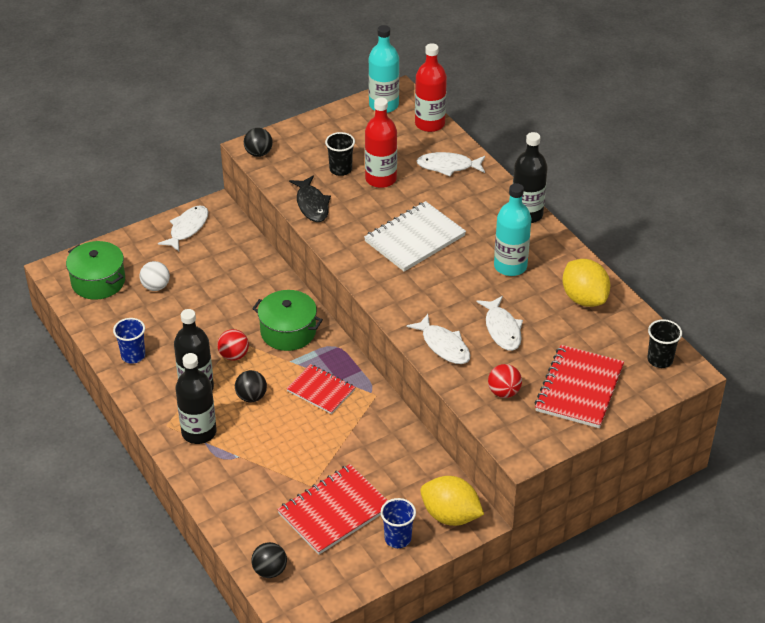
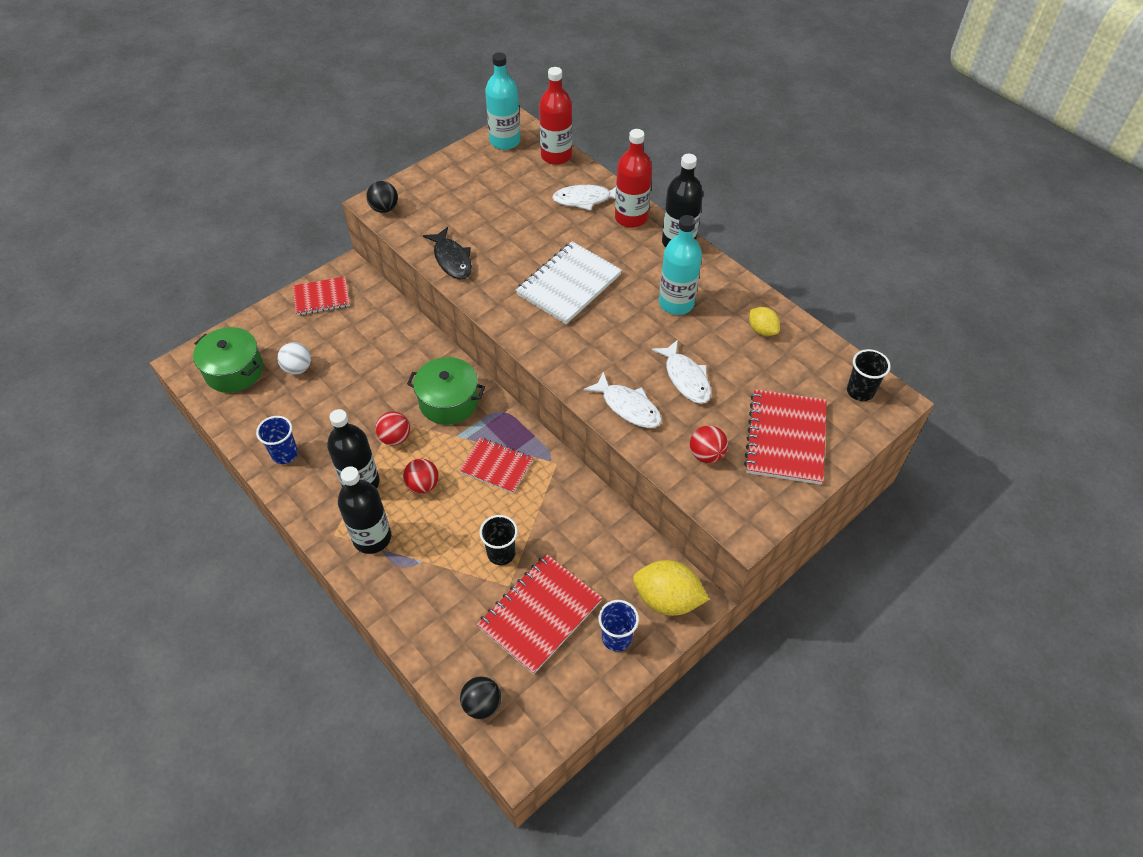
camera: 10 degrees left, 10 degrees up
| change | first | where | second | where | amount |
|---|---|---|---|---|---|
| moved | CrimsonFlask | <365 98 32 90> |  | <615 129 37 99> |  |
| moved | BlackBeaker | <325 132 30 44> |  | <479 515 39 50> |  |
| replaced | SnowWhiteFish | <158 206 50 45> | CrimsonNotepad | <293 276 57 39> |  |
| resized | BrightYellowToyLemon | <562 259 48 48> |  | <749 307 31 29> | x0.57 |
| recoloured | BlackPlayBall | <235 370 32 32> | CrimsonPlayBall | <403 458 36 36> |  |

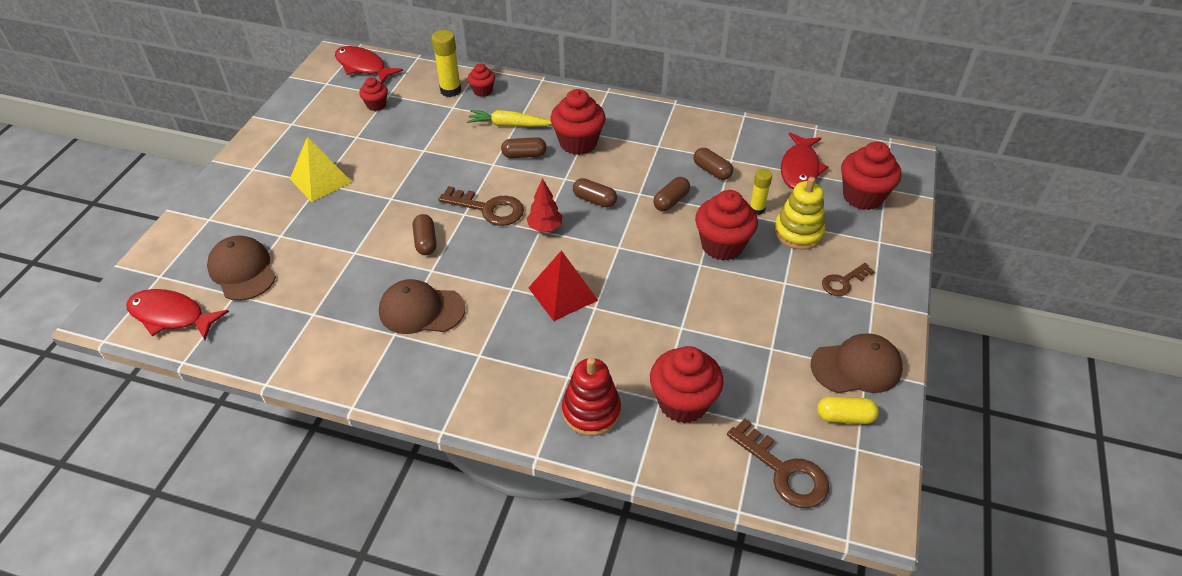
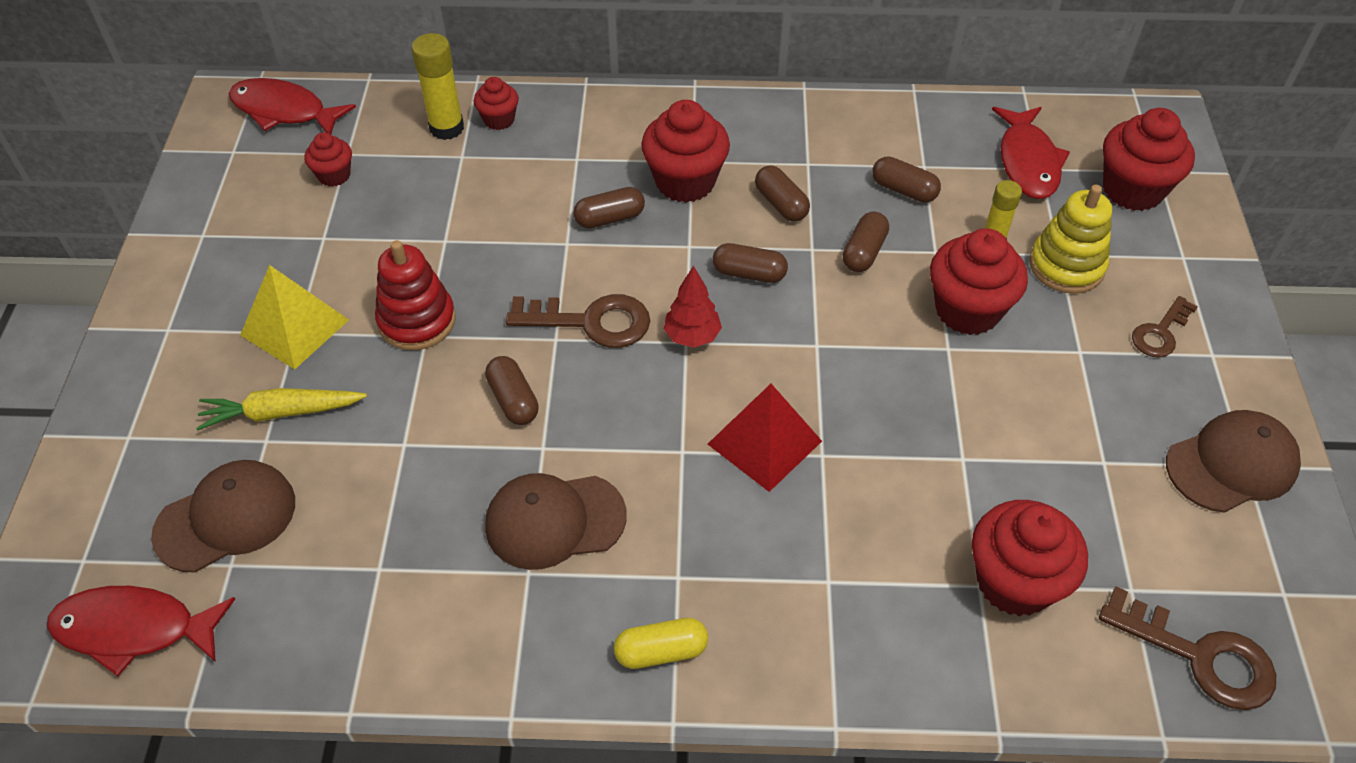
camera: 15 degrees left, 5 degrees up
| change | first | where | second | where | amount |
|---|---|---|---|---|---|
| moved | BrightYellowRootVegetable | <467 110 85 17> |  | <196 388 171 42> |  |
| turned | DarkBrownCap | <207 235 69 66> |  | <151 460 144 113> | 105 degrees clockwise |
| moved | CrimsonRingStacker | <562 357 59 79> |  | <375 240 81 110> |  |
| moved | BrightYellowPill | <817 396 62 28> |  | <614 618 94 51> |  |
| added |  |  | DarkBrownPill | <755 165 55 57> |  |

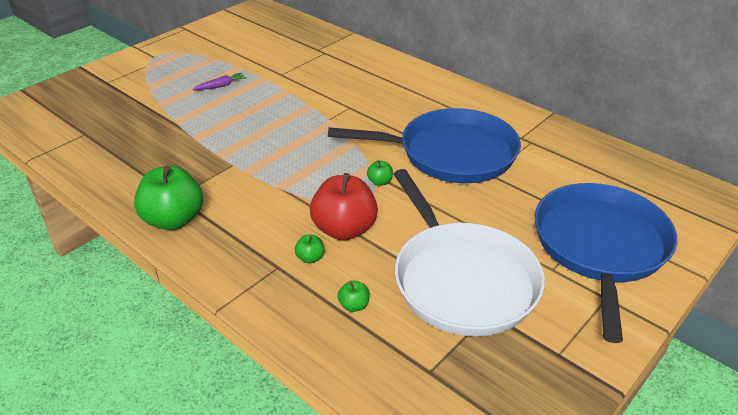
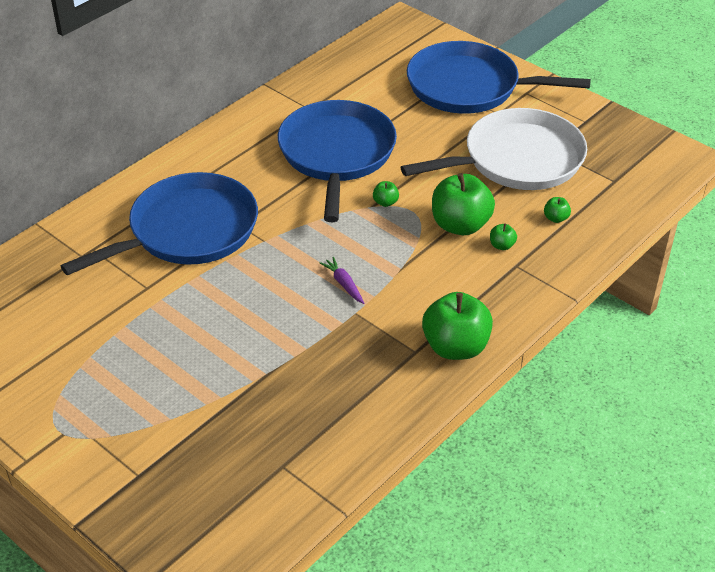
camera: 90 degrees left, 5 degrees up
| change | first | where | second | where | amount |
|---|---|---|---|---|---|
| moved | PurpleRootVegetable | <192 72 55 18> |  | <320 257 44 47> |  |
| recoloured | CrimsonToyApple | <310 173 68 68> | GreenToyApple | <432 173 63 62> |  |
| added |  |  | BlueFryingPan | <61 172 197 103> |  |

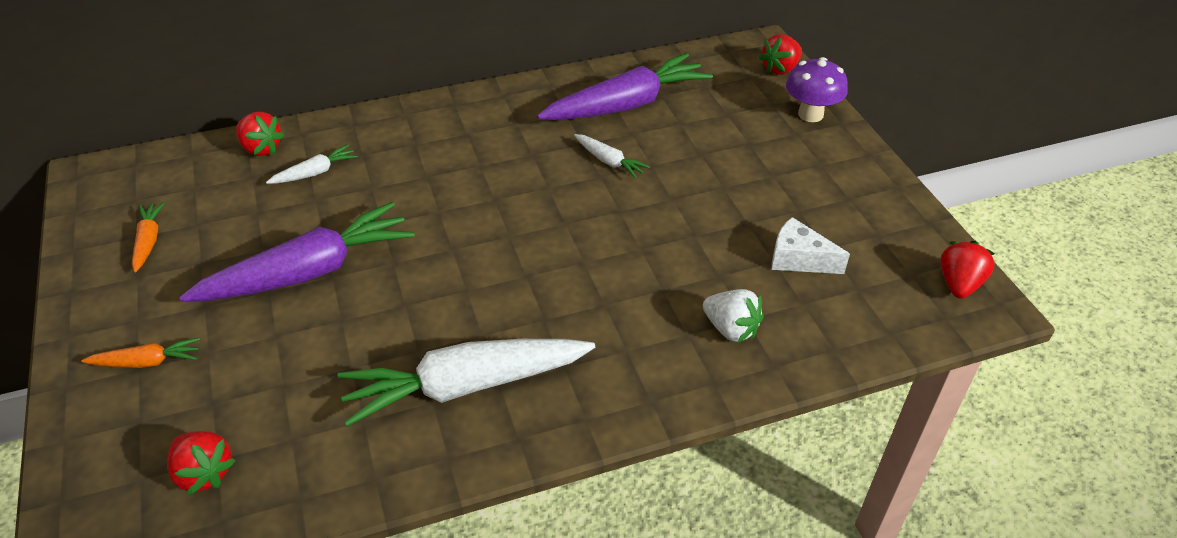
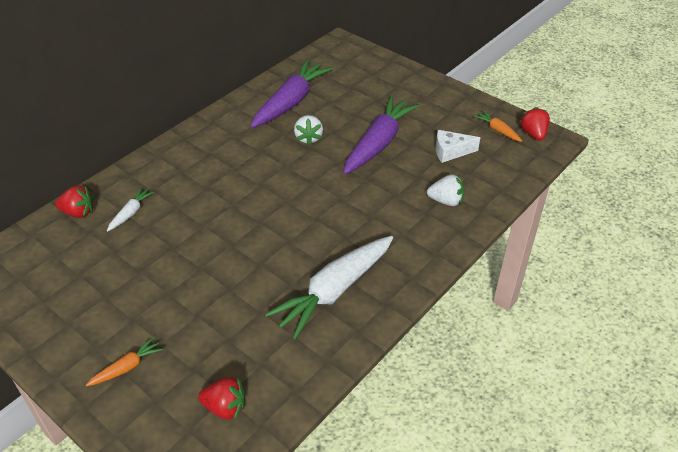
camera: 30 degrees left, 0 degrees up
| change | first | where | second | where | amount |
|---|---|---|---|---|---|
| removed | CrimsonToyStrawberry | <759 34 43 41> |  |  |  |
| removed | PurpleMushroom | <786 57 62 65> |  |  |  |
| replaced | SnowWhiteRootVegetable | <574 134 76 45> | SnowWhiteToyStrawberry | <294 115 29 30> |  |
| moved | BrightOrangeRootVegetable | <132 202 33 70> |  | <473 111 49 31> |  |
| moved | PurpleRootVegetable | <179 202 235 100> |  | <343 96 77 78> |  |

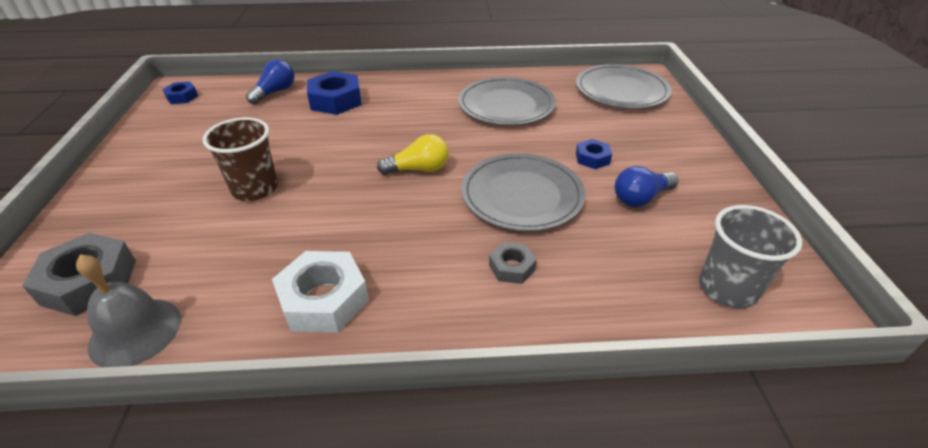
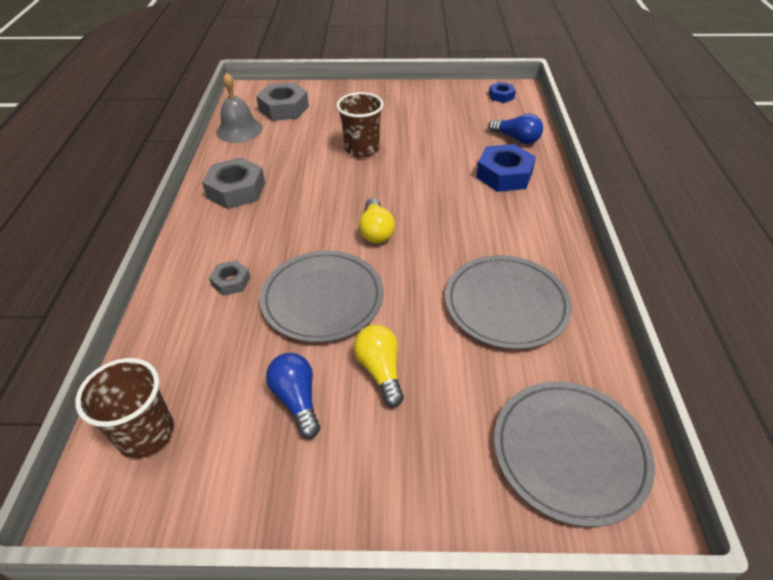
camera: 95 degrees right, 5 degrees up
| change | first | where | second | where | amount |
|---|---|---|---|---|---|
| replaced | BlueNut | <576 139 36 30> | BrightYellowLightBulb | <354 325 50 82> |  |
| recoloured | AshGreyBeaker | <699 205 103 104> | DarkBrownBeaker | <75 358 99 100> |  |
| recoloured | SnowWhiteNut | <272 251 97 81> | AshGreyNut | <202 157 63 52> |  |

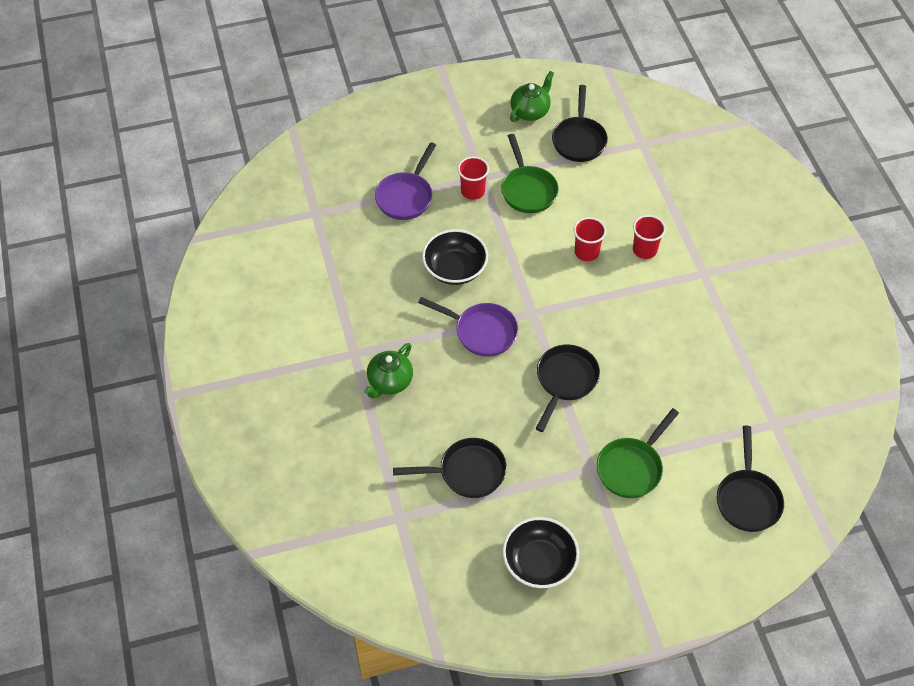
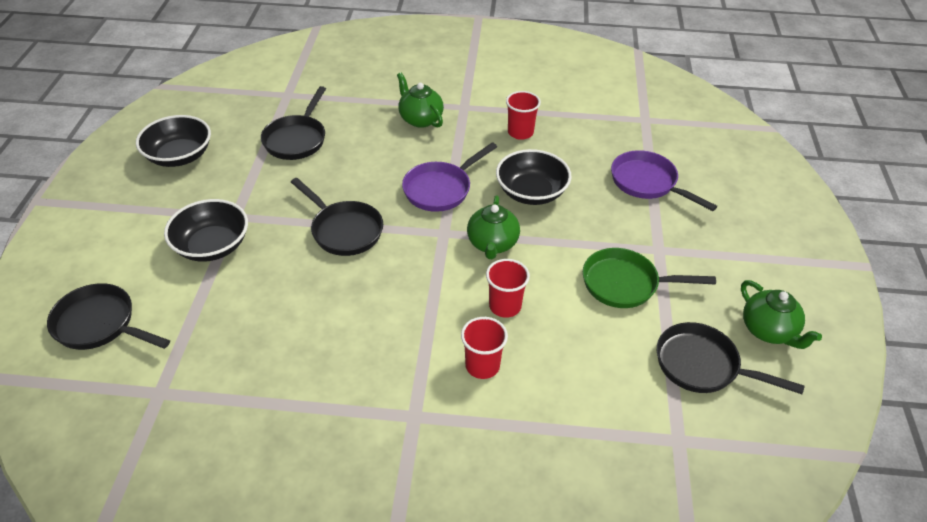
camera: 110 degrees right, 10 degrees down
| change | first | where | second | where | amount |
|---|---|---|---|---|---|
| moved | CrimsonBeaker | <458 157 31 43> |  | <506 91 35 49> |  |
| replaced | GreenFryingPan | <597 408 82 90> | BlackDeepDish | <164 199 84 63> |  |
| added |  |  | GreenTeapot | <467 195 53 64> |  |

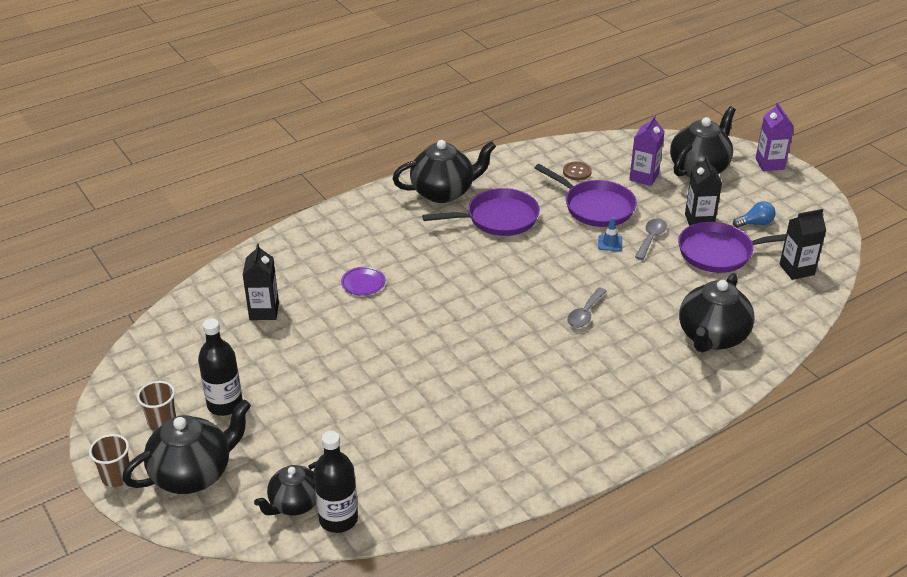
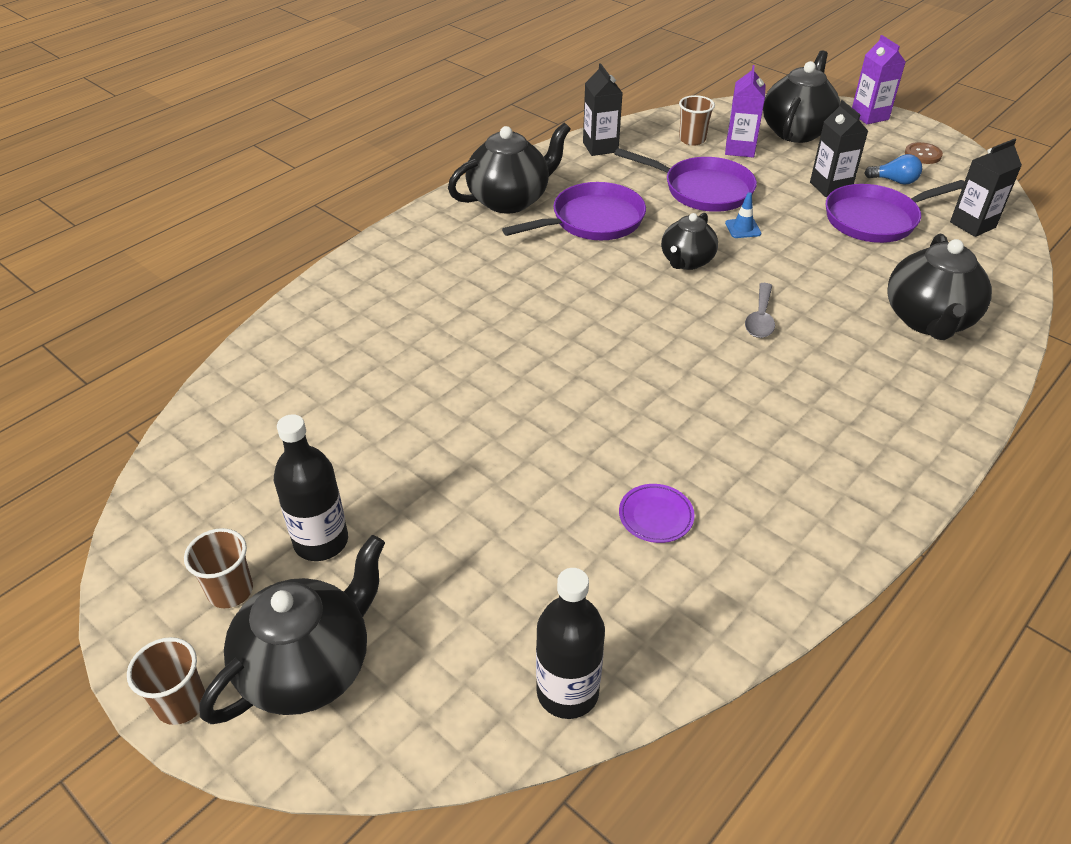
camera: 15 degrees left, 5 degrees up
| change | first | where | second | where | amount |
|---|---|---|---|---|---|
| moved | DarkBrownButton | <563 161 29 19> |  | <905 142 38 22> |  |
| turned | BlueLightBulb | <733 201 43 27> |  | <864 154 58 31> | 45 degrees clockwise |
| removed | AshGreyTablespoon | <635 218 32 42> |  |  |  |
| moved | BlackMilkCarton | <243 244 36 76> |  | <583 63 40 93> |  |
| moved | PurpleDinnerPlate | <341 267 44 29> |  | <619 484 76 59> |  |
| moved | BlackTeapot | <254 461 63 54> |  | <661 213 57 57> |  |
| added |  |  | DarkBrownBeaker | <679 95 36 50> |  |

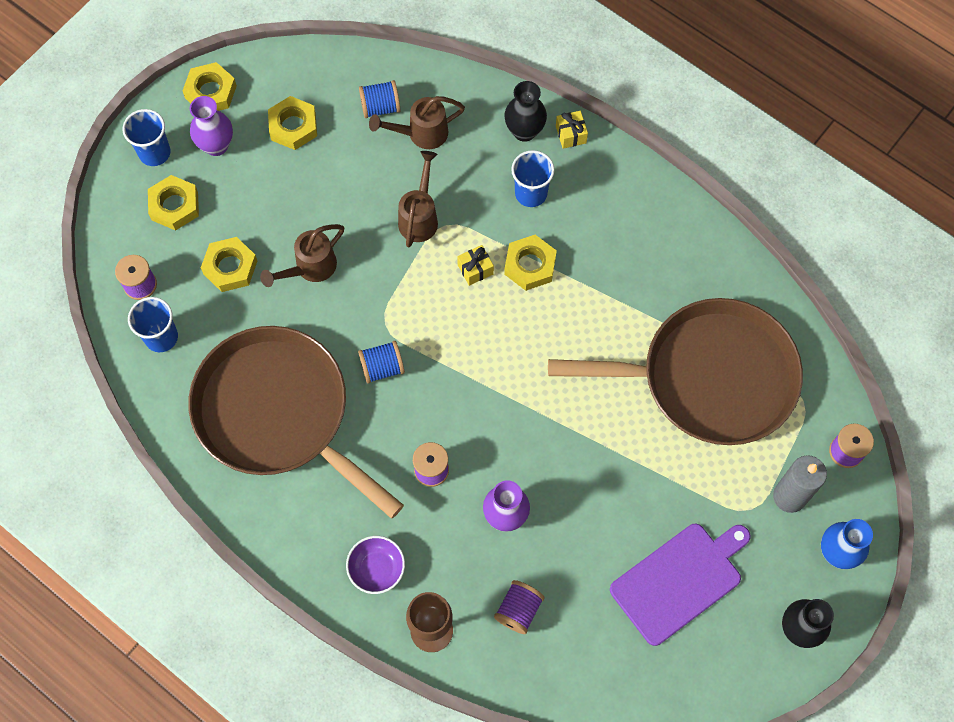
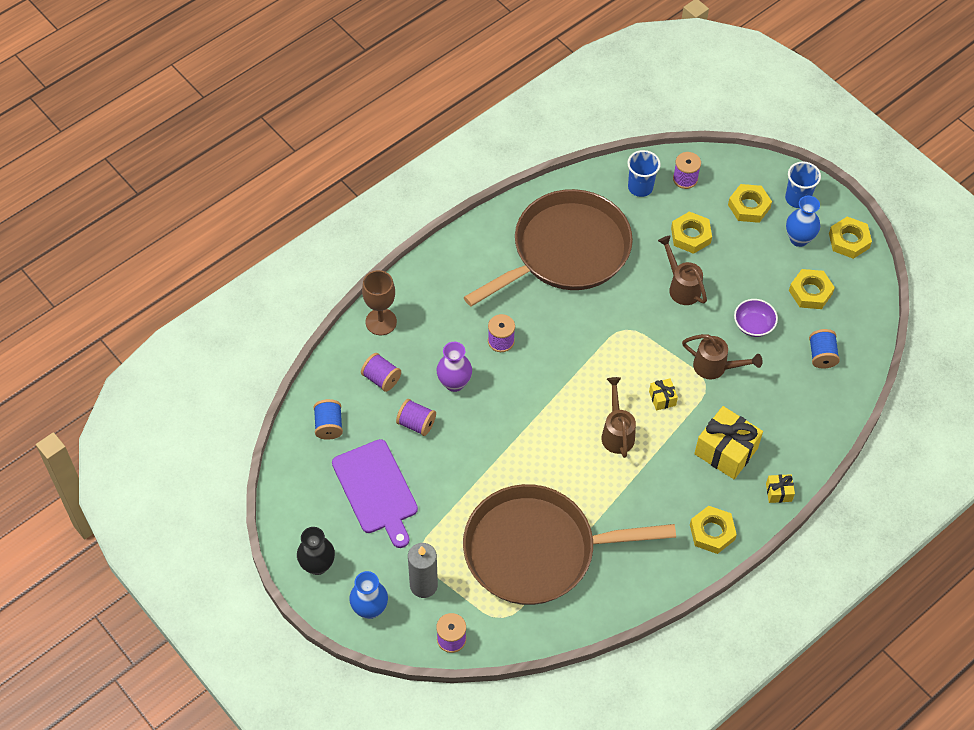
camera: 100 degrees right, 10 degrees down
| change | first | where | second | where | amount |
|---|---|---|---|---|---|
| removed | BlackFlowerVase | <504 81 43 61> |  |  |  |
| recoloured | PurpleFlowerVase | <190 96 43 60> | BlueFlowerVase | <786 196 34 51> |  |
| moved | DarkBrownWateringCan | <369 96 96 53> |  | <601 377 35 81> |  |
| replaced | BlueBeaker | <511 150 44 57> | BrightYellowPresent | <694 406 69 73> |  |
| moved | BrightYellowNut | <504 235 53 56> |  | <690 506 47 48> |  |
| turned | DarkBrownFryingPan | <548 298 255 147> |  | <463 484 213 121> | 75 degrees clockwise |
| moved | BlueReelOfThread | <358 341 47 43> |  | <314 399 29 41> |  |
| moved | PurpleDeepDish | <346 536 59 58> |  | <734 299 44 38> |  |
| added |  |  | PurpleReelOfThread | <396 399 40 37> |  |

